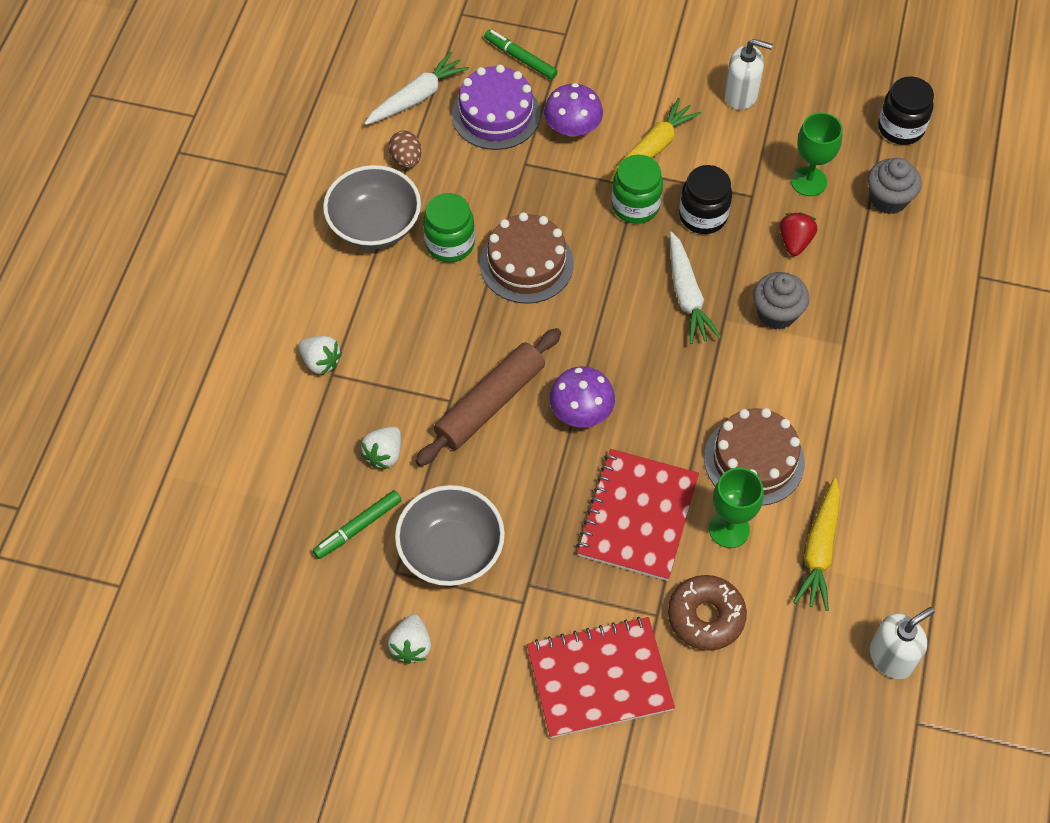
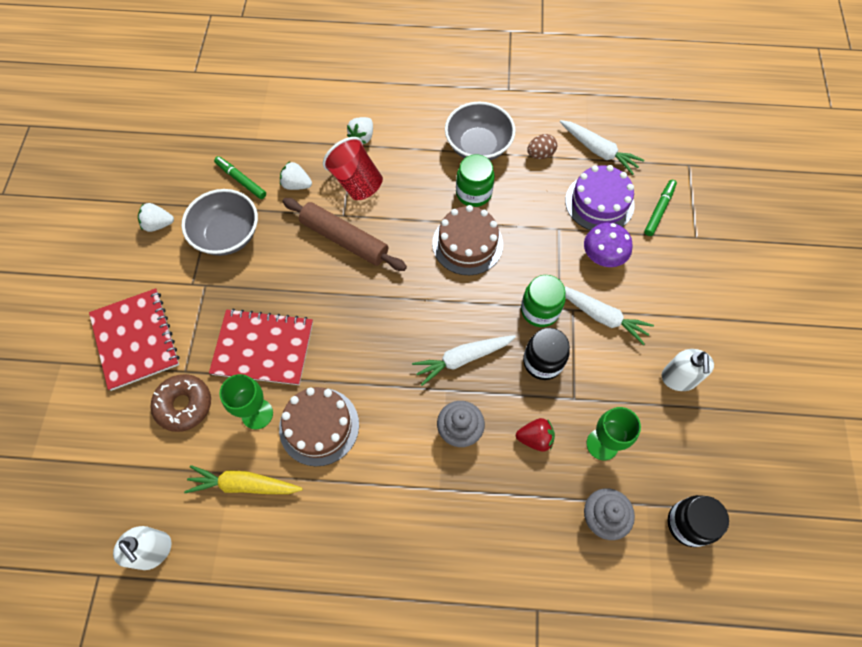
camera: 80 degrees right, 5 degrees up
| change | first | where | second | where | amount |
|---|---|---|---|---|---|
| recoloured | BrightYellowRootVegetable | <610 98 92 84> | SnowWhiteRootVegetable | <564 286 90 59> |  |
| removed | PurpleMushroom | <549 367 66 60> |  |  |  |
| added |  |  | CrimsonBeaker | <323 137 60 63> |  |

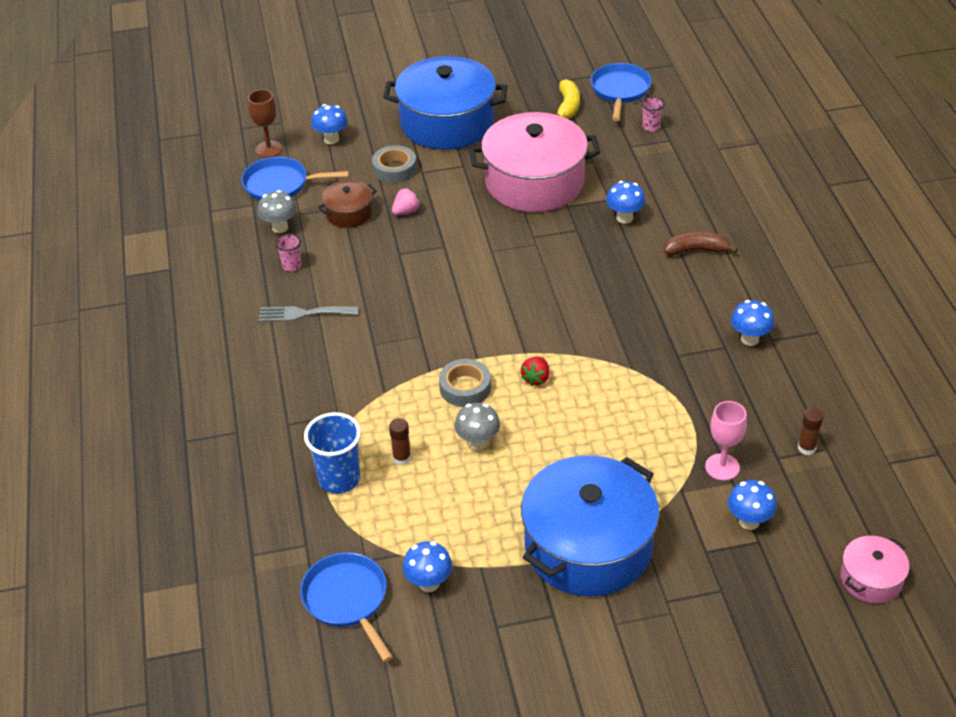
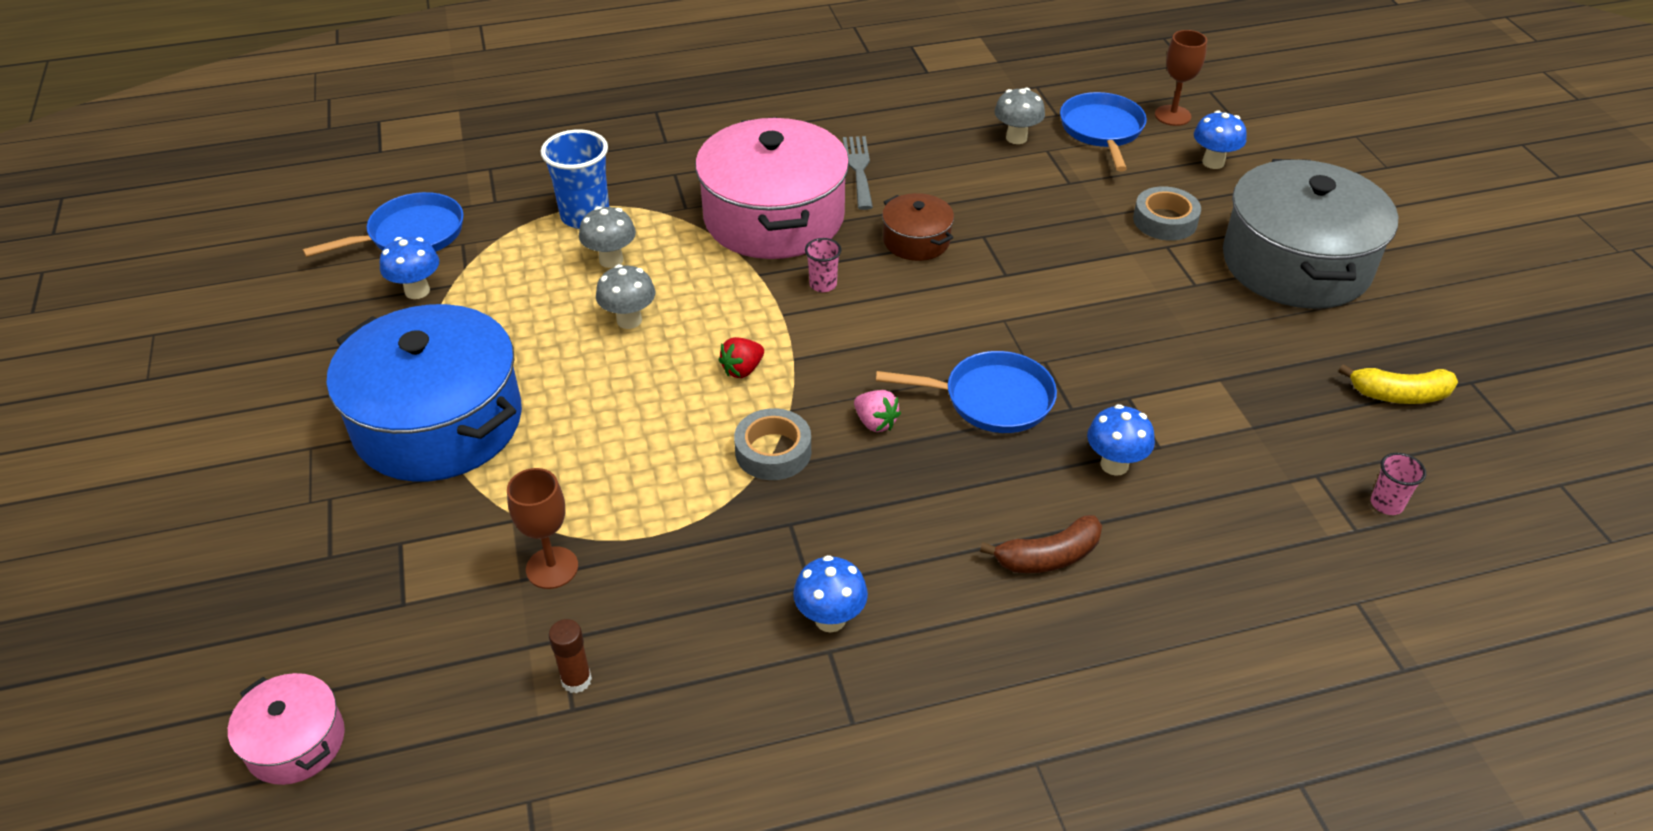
camera: 85 degrees right, 0 degrees up
| change | first | where | second | where | amount |
|---|---|---|---|---|---|
| recoloured | BlueStockpot | <383 56 125 94> | AshGreyStockpot | <1223 159 175 150> |  |
| moved | BlueFryingPan | <591 63 61 58> |  | <876 351 181 82> |  |
| moved | RosePinkStockpot | <469 112 131 100> |  | <695 117 154 142> |  |
| moved | DarkBrownStockpot | <318 180 58 48> |  | <882 193 72 68> |  |
| moved | RosePinkToyStrawberry | <392 188 29 27> |  | <854 390 47 42> |  |
| turned | DarkBrownToyBanana | <664 232 74 24> |  | <980 515 122 58> | 75 degrees clockwise |
| moved | RosePinkBeaker | <275 234 26 38> |  | <805 238 36 54> |  |
| turned | CrimsonToyStrawberry | <521 357 29 29> |  | <719 337 45 41> | 60 degrees counterclockwise |
| moved | AshGreyStickyTape | <439 359 52 48> |  | <734 408 77 72> |  |
| recoloured | RosePinkWineGlass | <705 401 42 80> | DarkBrownWineGlass | <507 468 71 121> |  |
| replaced | DarkBrownGlueStick | <389 418 22 47> | AshGreyMushroom | <579 206 57 62> |  |
| removed | BlueMushroom | <728 480 49 50> |  |  |  |

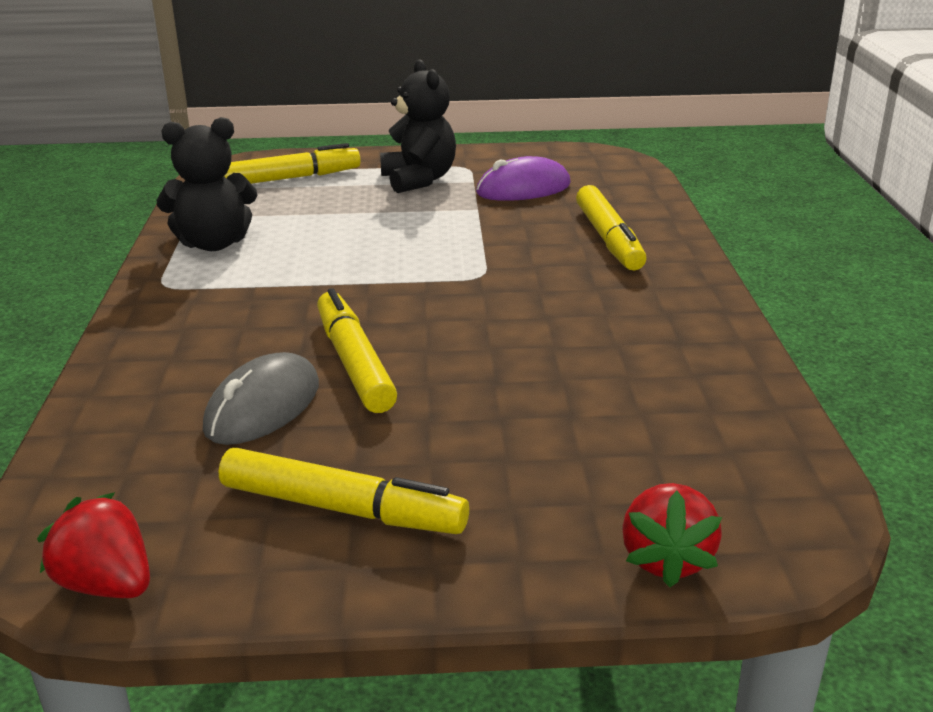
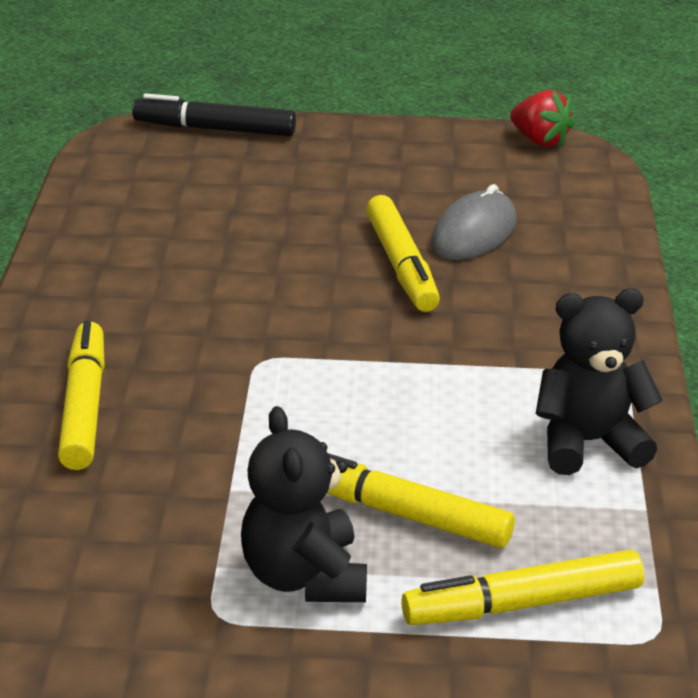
camera: 175 degrees left, 5 degrees up
| change | first | where | second | where | amount |
|---|---|---|---|---|---|
| removed | PurpleComputerMouse | <476 156 95 45> |  |  |  |
| moved | BrightYellowFeltPen | <219 448 250 86> |  | <327 453 188 95> |  |
| replaced | CrimsonToyStrawberry | <622 483 100 104> | BlackFeltPen | <132 93 164 43> |  |

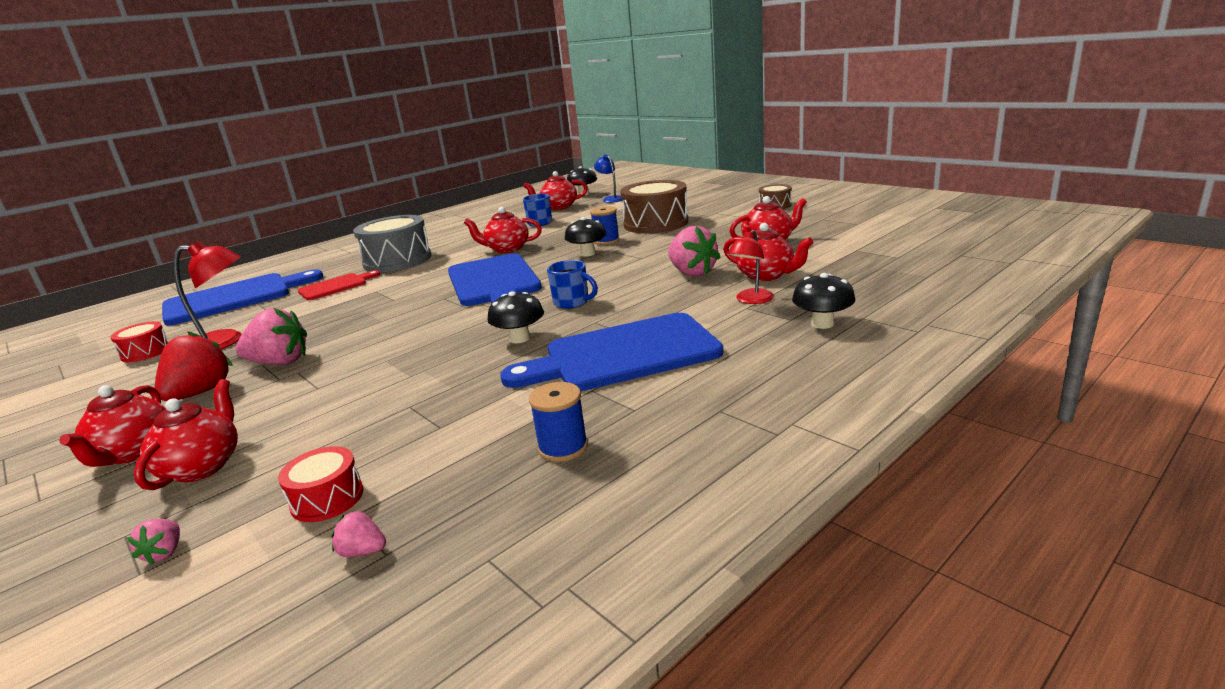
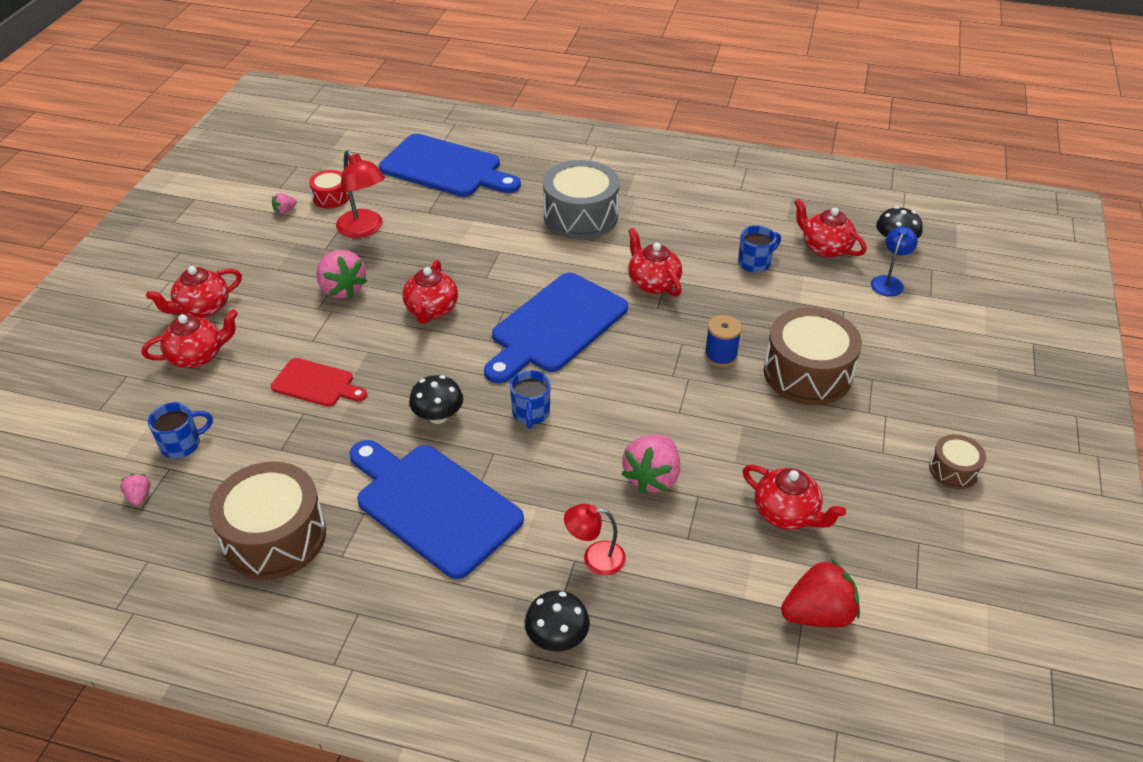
camera: 55 degrees right, 20 degrees up
| change | first | where | second | where | amount |
|---|---|---|---|---|---|
| removed | BlackMushroom | <565 217 41 40> |  |  |  |
| moved | CrimsonTeapot | <723 223 90 58> |  | <402 260 56 64> |  |
| moved | CrimsonChoppingBoard | <298 270 83 30> |  | <271 358 96 49> |  |
| moved | CrimsonToyStrawberry | <155 331 78 70> |  | <781 559 79 69> |  |
| replaced | BlueReelOfThread | <529 382 59 80> | DarkBrownToyDrum | <209 461 117 119> |  |
| replaced | CrimsonToyDrum | <278 446 85 76> | BlueTeaMug | <148 402 65 57> |  |
| moved | RosePinkToyStrawberry | <127 519 53 46> |  | <272 193 25 21> |  |

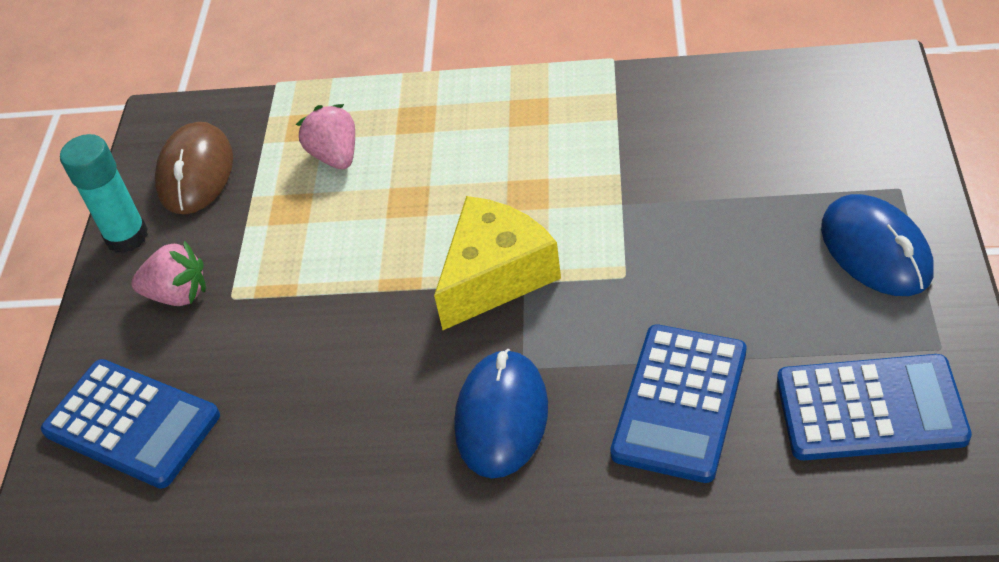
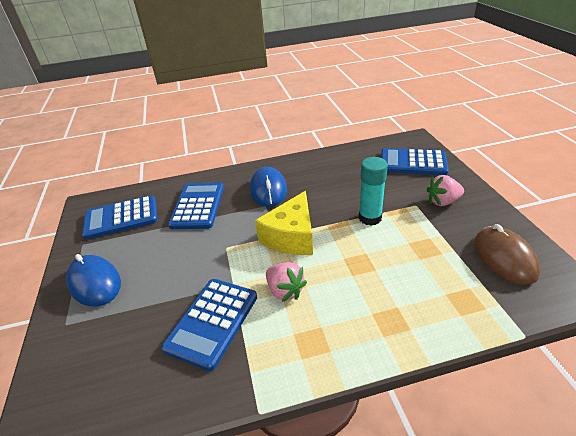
camera: 160 degrees right, 10 degrees down
| change | first | where | second | where | amount |
|---|---|---|---|---|---|
| moved | RosePinkToyStrawberry | <296 104 59 65> |  | <266 262 41 40> |  |
| moved | TurquoiseGlueStick | <60 134 88 119> |  | <359 157 29 68> |  |
| added |  |  | BlueCalculator | <161 279 96 92> |  |

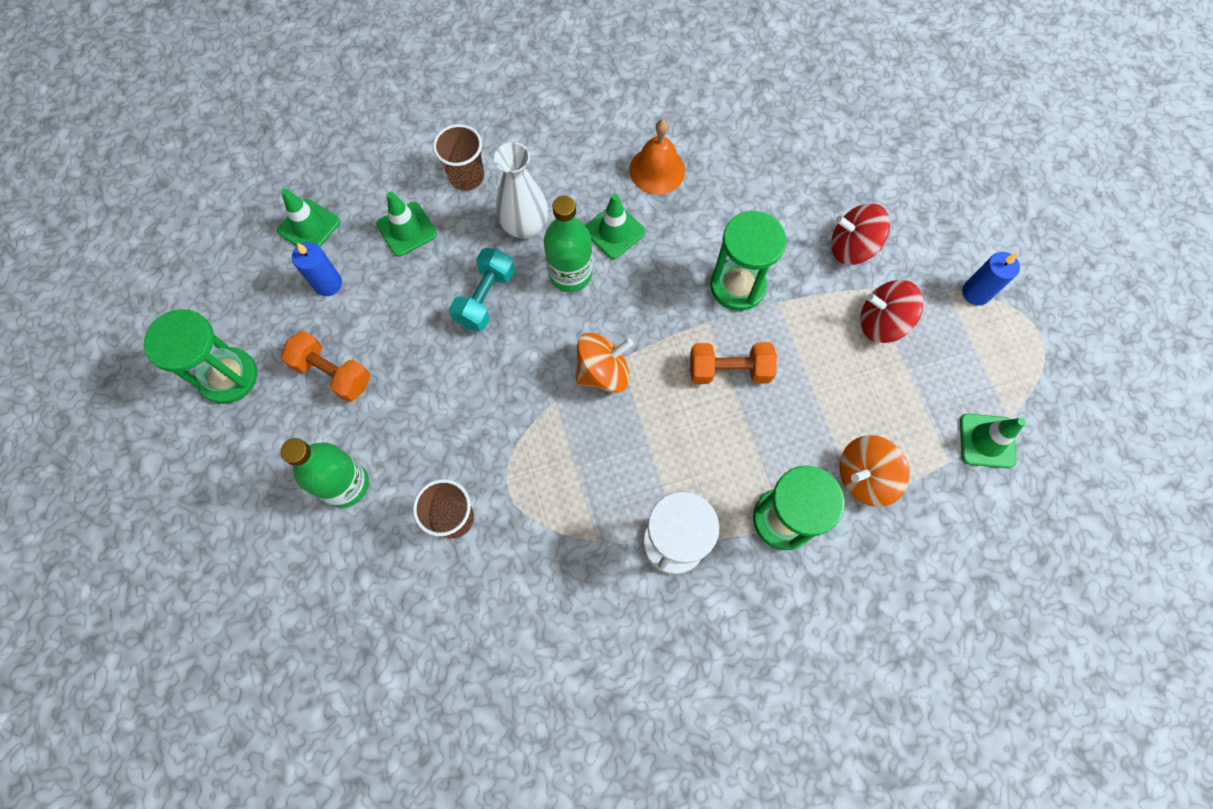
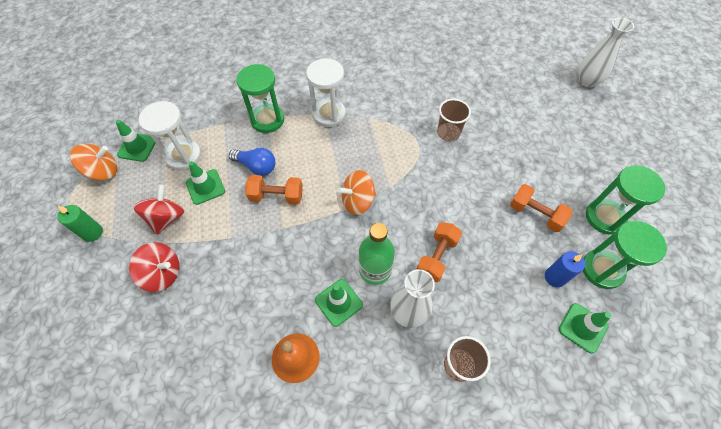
camera: 175 degrees left, 10 degrees down
| change | first | where | second | where | amount |
|---|---|---|---|---|---|
| moved | GreenTrafficCone | <376 192 61 65> |  | <186 161 39 44> |  |
| moved | GreenSandTimer | <710 211 76 100> |  | <583 221 84 68> |  |
| recoloured | TurquoiseFreeWeight | <449 248 66 83> | BrightOrangeFreeWeight | <417 222 45 60> |  |
| recoloured | BlueCandle | <962 252 58 54> | GreenCandle | <57 205 46 37> |  |
| turned | CrimsonToyTop | <860 280 63 63> |  | <133 185 51 50> | 90 degrees counterclockwise |
| moved | BrightOrangeToyTop | <840 435 69 72> |  | <70 144 47 36> |  |
| removed | GreenFlask | <281 438 88 70> |  |  |  |
| added |  |  | SnowWhiteFlowerVase | <578 18 56 69> |  |
| added |  |  | SnowWhiteSandTimer | <139 101 62 69> |  |
| added |  |  | BlueLightBulb | <229 148 47 28> |  |

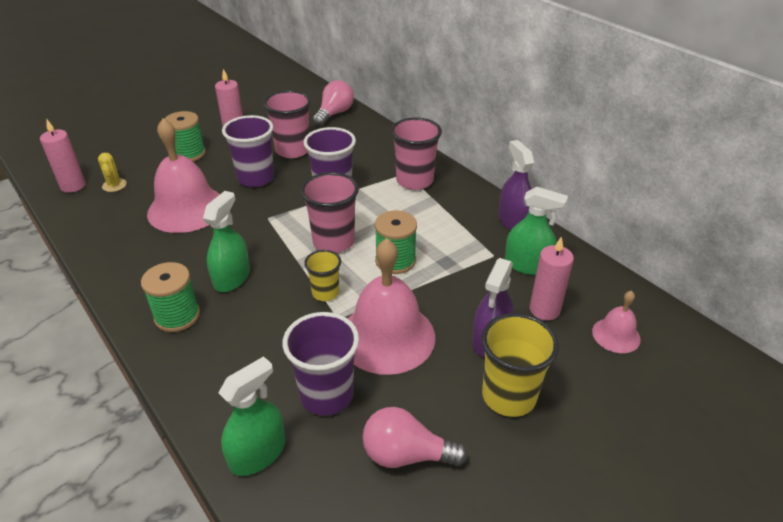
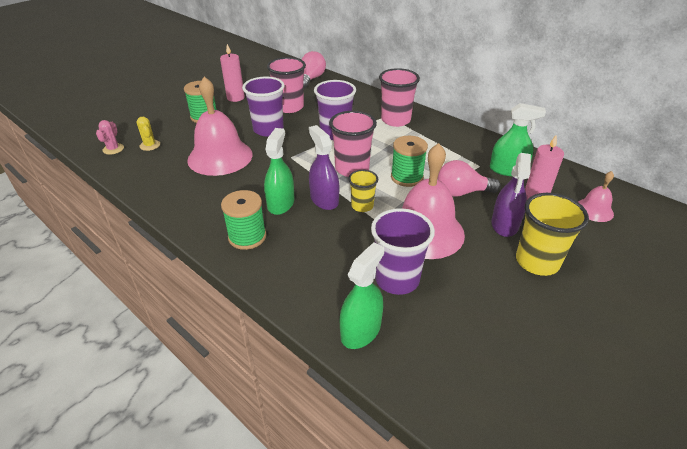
camera: 10 degrees left, 0 degrees up
| change | first | where | second | where | amount |
|---|---|---|---|---|---|
| replaced | RosePinkCandle | <40 119 46 74> | RosePinkCactus | <96 120 28 35> |  |
| moved | PurpleSprayer | <498 140 36 90> |  | <309 125 30 85> |  |
| moved | RosePinkLightBulb | <363 407 105 61> |  | <438 160 63 37> |  |

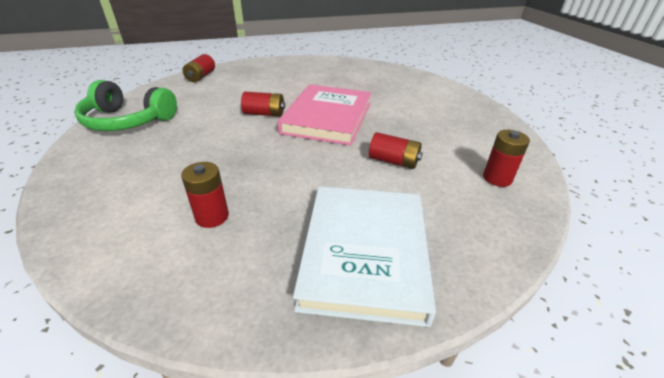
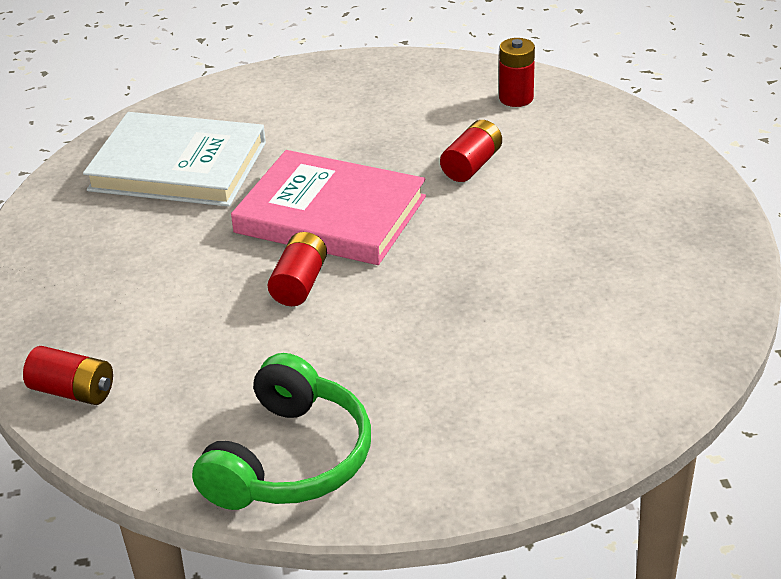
camera: 80 degrees left, 0 degrees up
| change | first | where | second | where | amount |
|---|---|---|---|---|---|
| removed | CrimsonAaBattery | <181 162 48 66> |  |  |  |
| moved | SnowWhiteHardcover | <293 186 143 141> |  | <83 112 183 95> |  |

